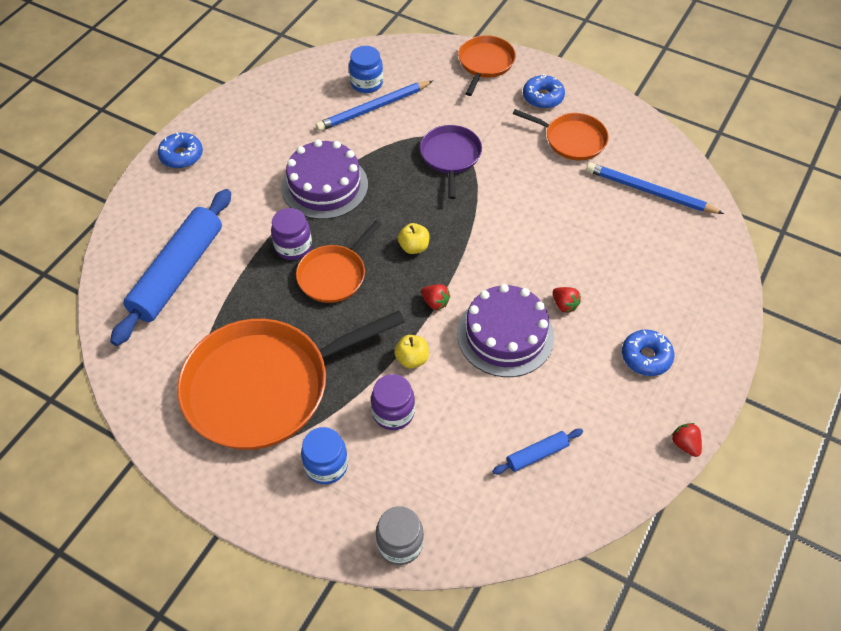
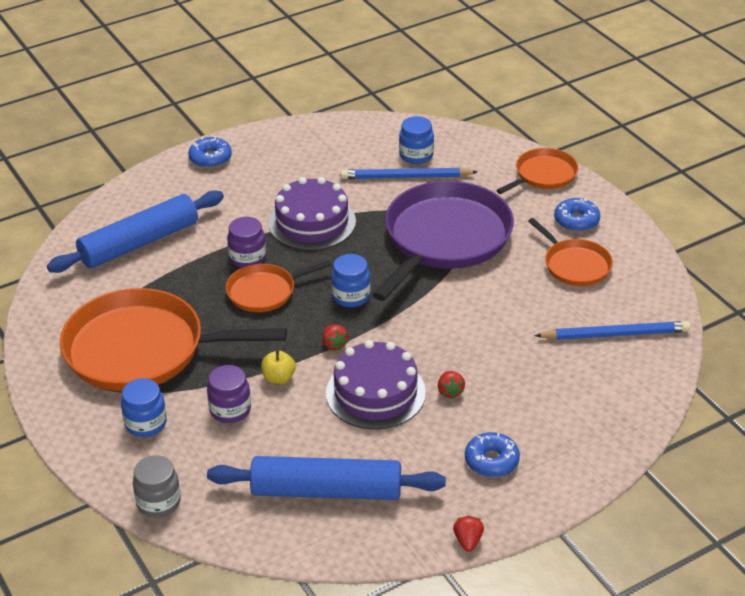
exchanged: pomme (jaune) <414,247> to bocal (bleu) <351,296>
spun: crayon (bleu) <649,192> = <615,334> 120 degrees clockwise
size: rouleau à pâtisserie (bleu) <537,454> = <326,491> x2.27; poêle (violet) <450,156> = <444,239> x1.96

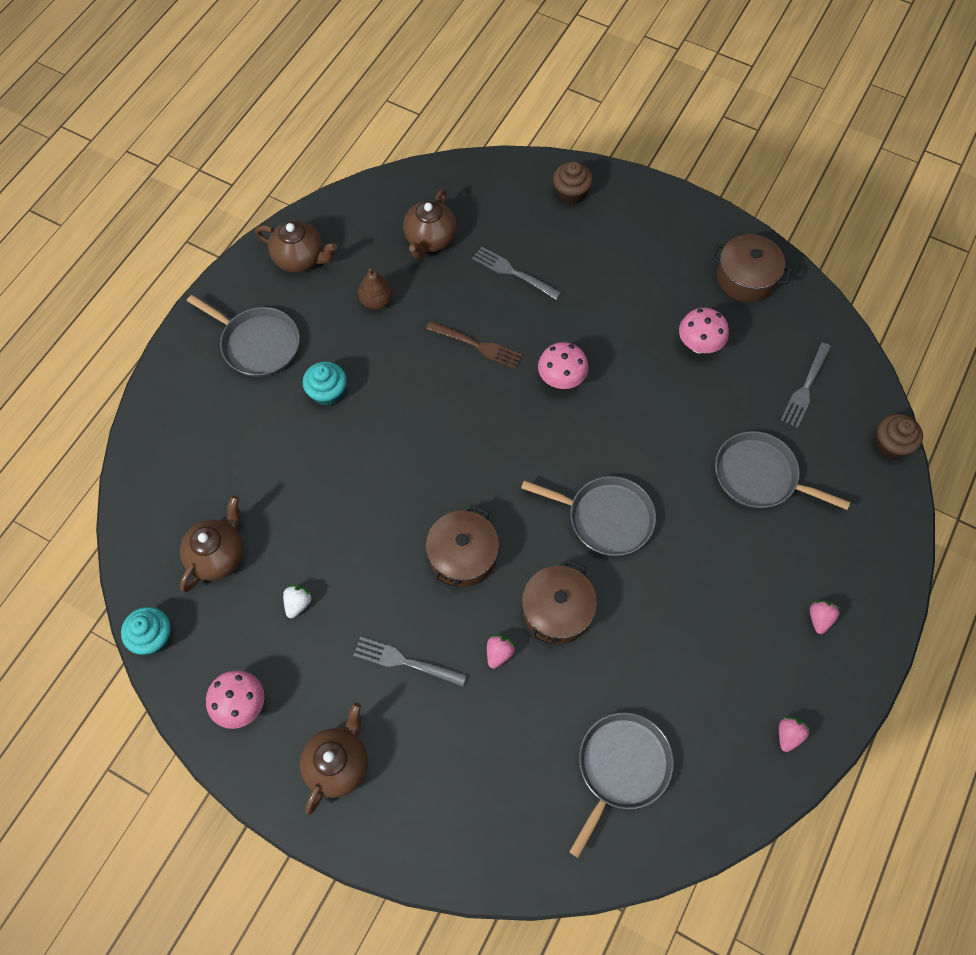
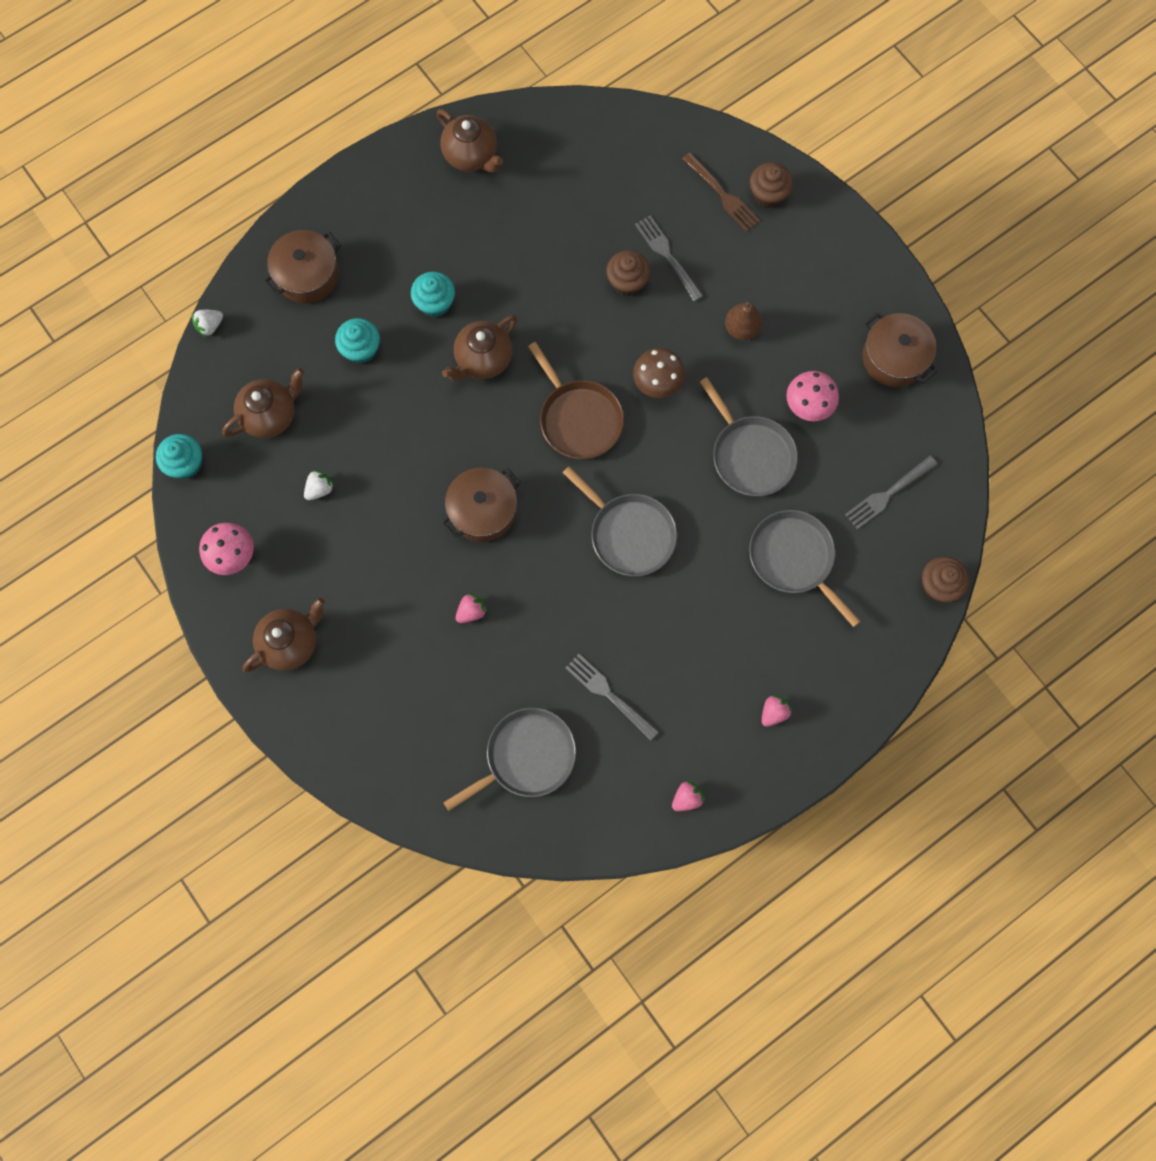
appeared: fraise (blanc) <210,326>; muffin (turquoise) <361,349>; poêle (marron) <578,419>; muffin (marron) <627,281>
relocated: marmite (marron) <557,611> to <307,275>; théière (marron) <430,239> to <483,359>; fourchette (gris) <405,662> to <609,694>; fourchette (marron) <477,345> to <722,194>; poêle (gris) <257,344> to <750,455>; poire (marron) <376,301> to <741,329>
colour: champignon (rose) <561,380> to champignon (marron) <657,384>

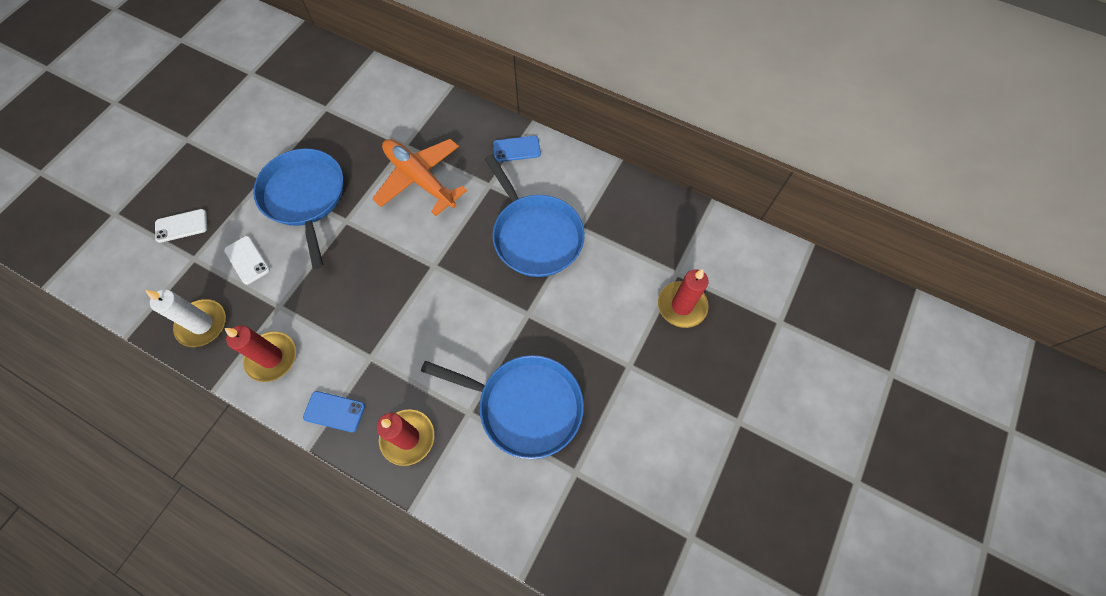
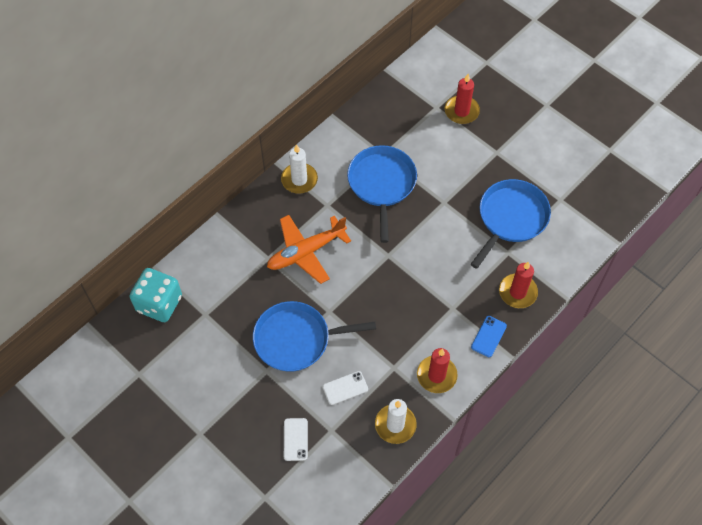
appeared: dé (turquoise) <159,303>
exchanged: téléphone (bleu) <516,149> to bougie (blanc) <299,180>
spun: poêle (bleu) <535,235> = <382,184> 75 degrees counterclockwise

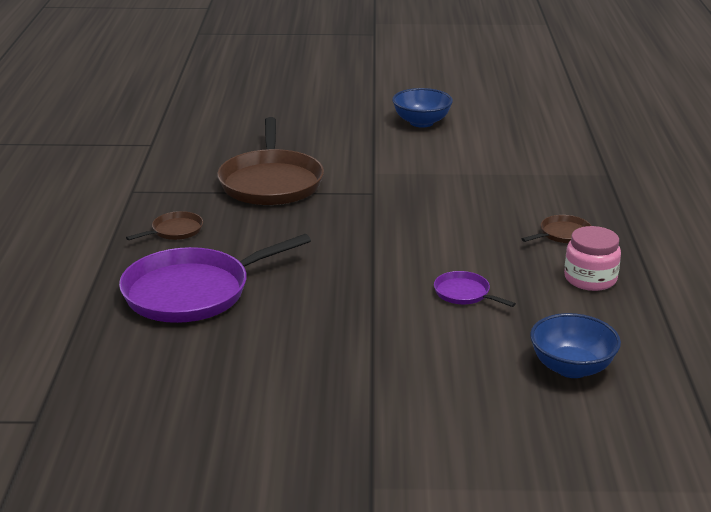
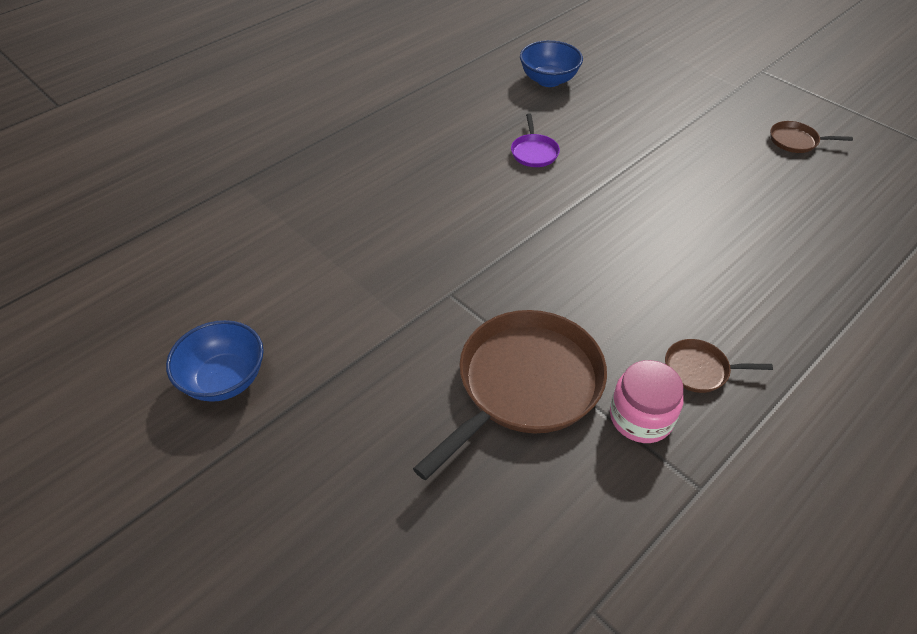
missing: poêle (violet) <193,292>
relocated: bocal (rose) <590,279> to <641,417>; poêle (marron) <563,234> to <796,141>

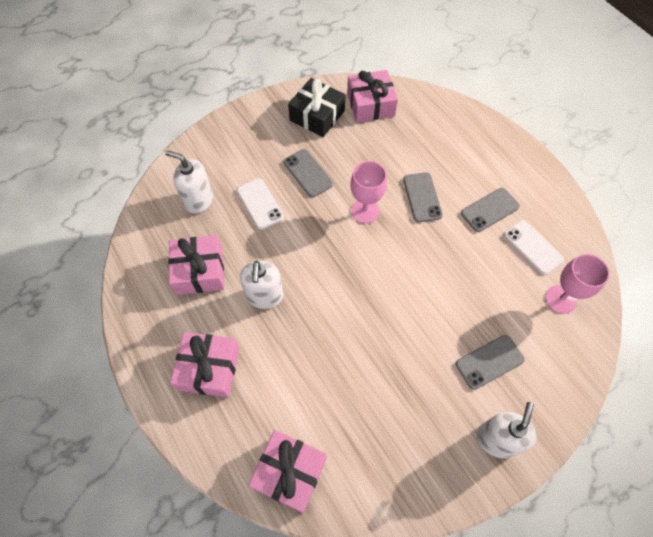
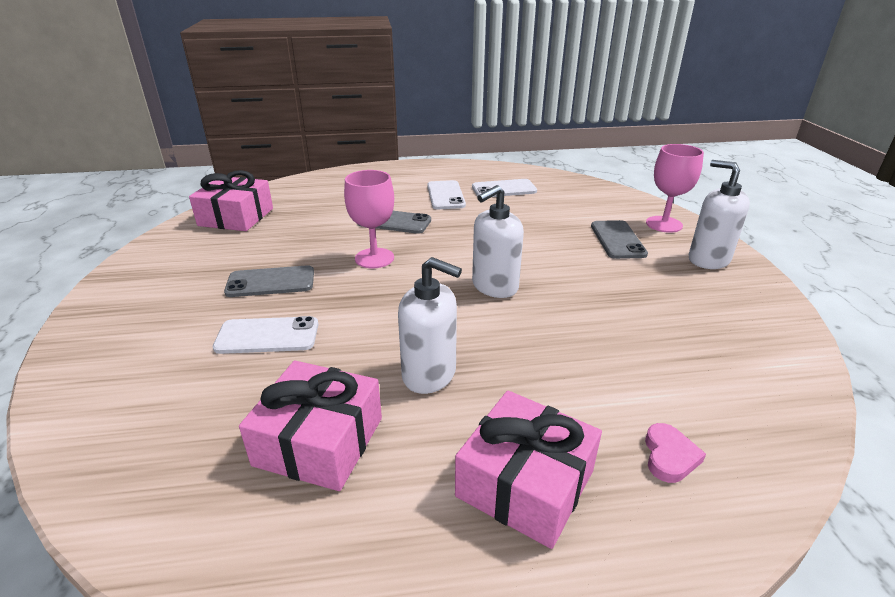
missing: cadeau (rose) <290,472>; cadeau (noir) <317,115>
appeared: cœur (rose) <669,456>
relocated: distributeur de savon (blanc) <198,200> to <494,286>; verre à pied (rose) <561,299> to <664,224>
colour: téléphone (gris) <489,210> to téléphone (blanc) <445,195>

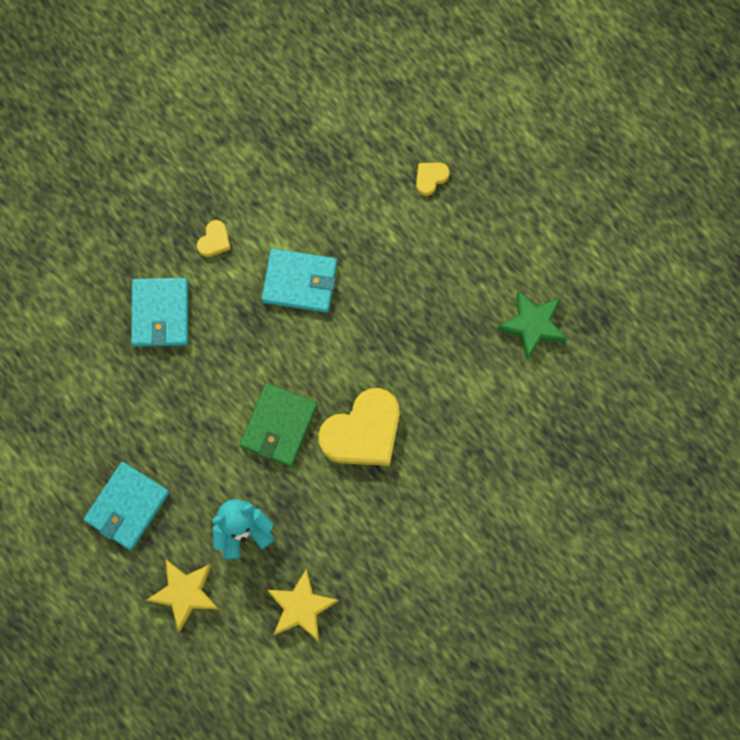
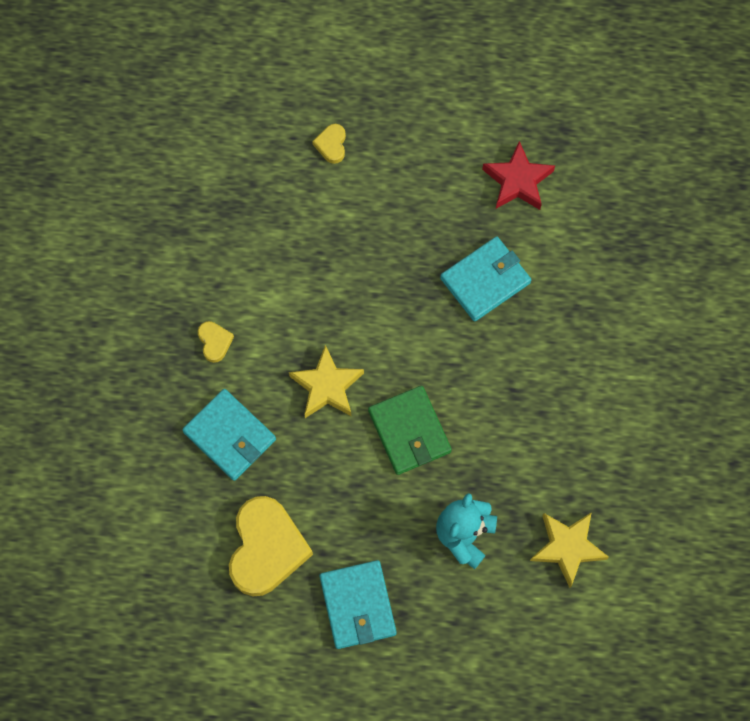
relocated: cœur (jaune) <363,432> to <266,548>; étoile (jaune) <185,593> to <327,386>; portefeuille (turquoise) <299,282> to <485,280>
colour: étoile (vert) <532,325> to étoile (rouge) <517,181>

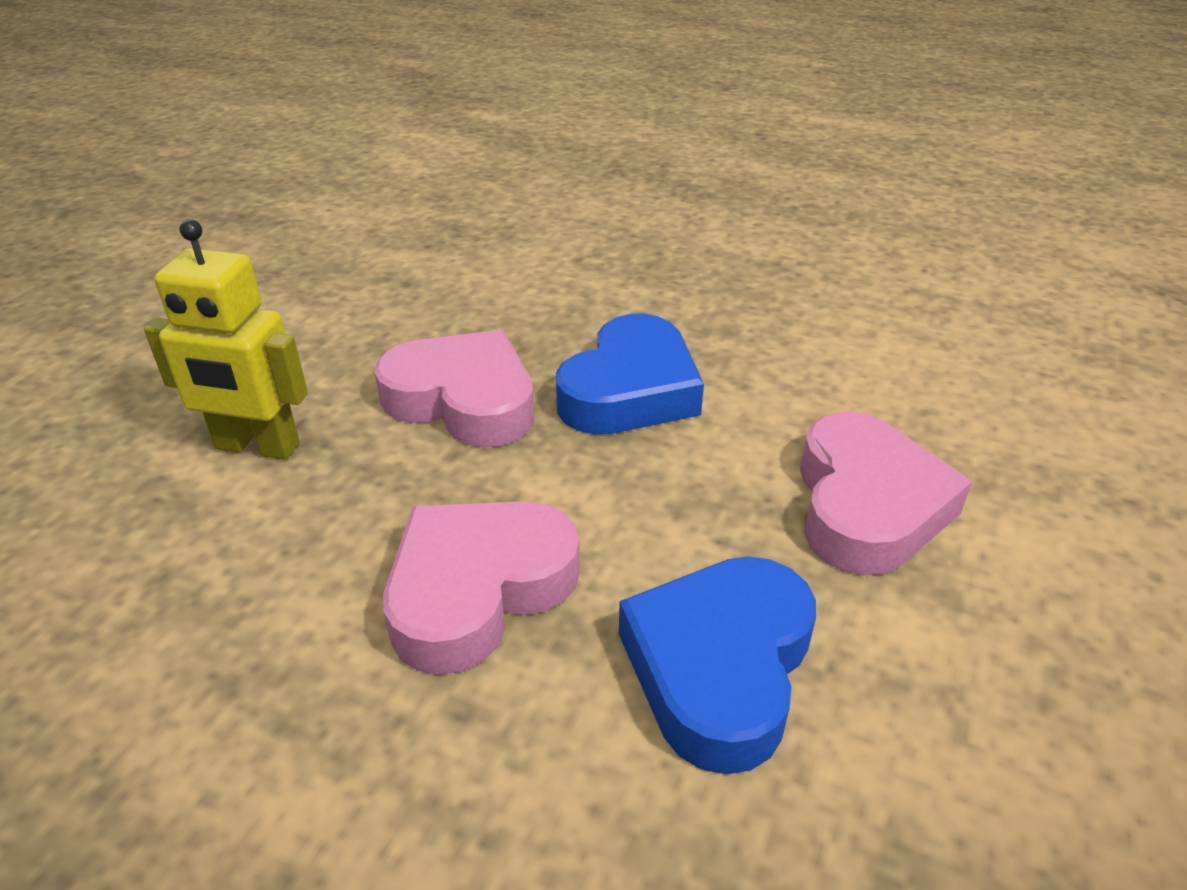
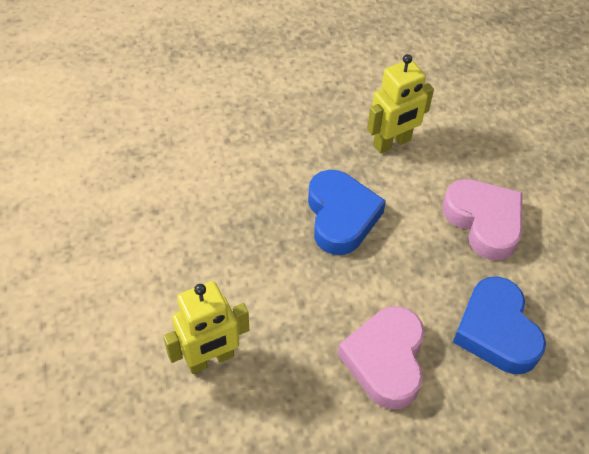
missing: cœur (rose) <463,400>
appeared: robot (jaune) <392,143>

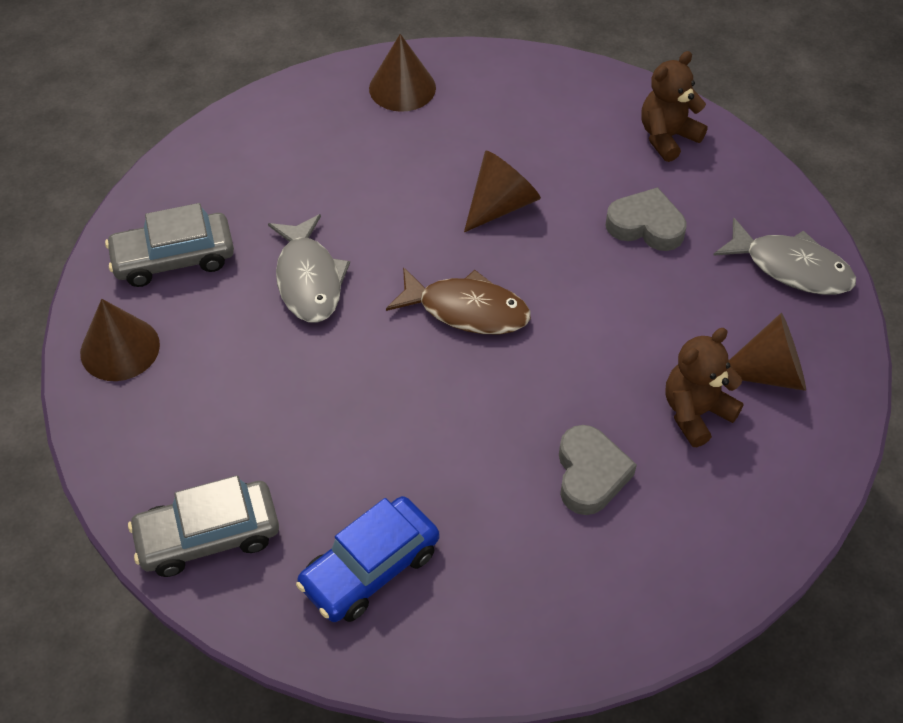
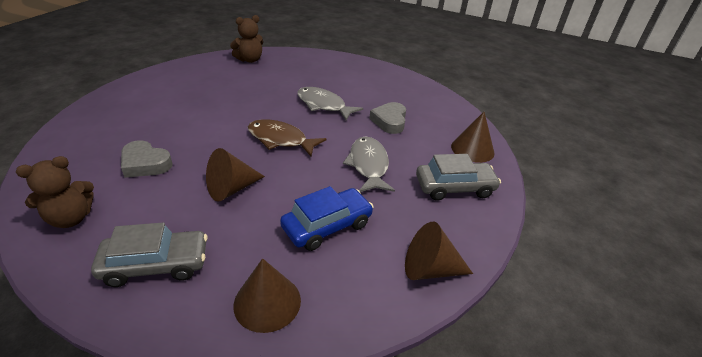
relocated: voiture (gris) <208,536> to <156,264>; ours en peluche (marron) <695,412> to <250,60>; voiture (bleu) <370,568> to <327,226>; poisson (gris) <791,267> to <323,105>; cœur (gris) <590,474> to <389,121>; cône (marron) <769,373> to <430,269>

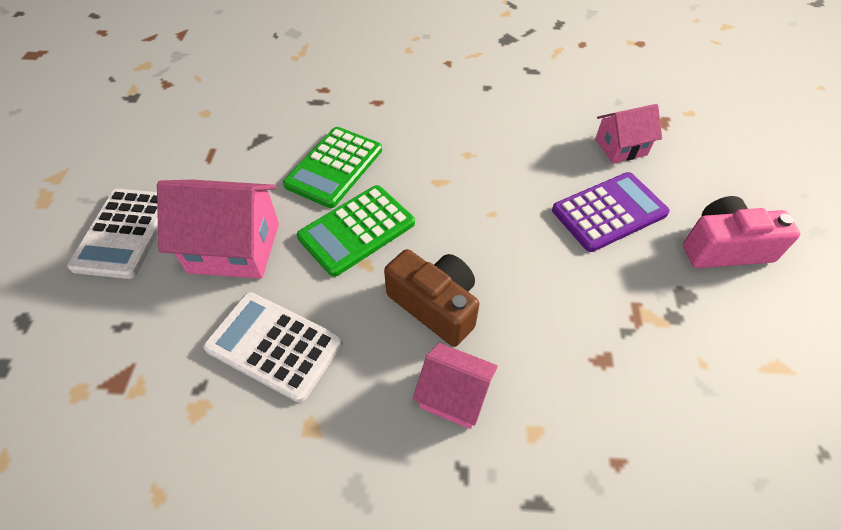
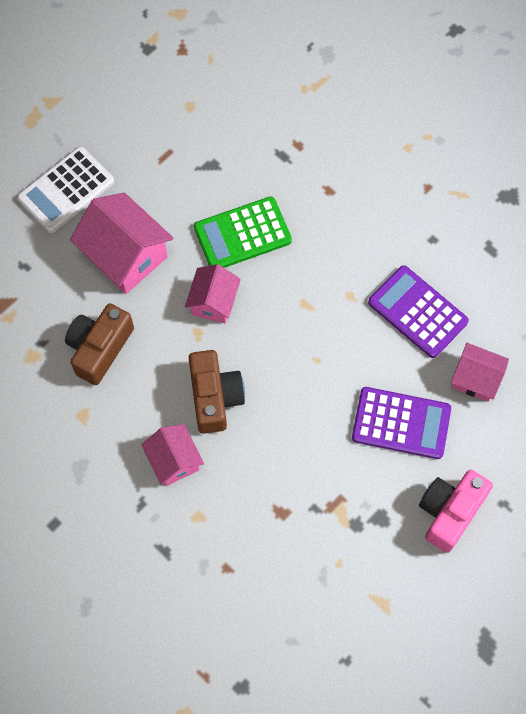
appeared: calculatrice (violet) <417,312>
exchanged: calculatrice (blanc) <274,345> to appareil photo (marron) <99,348>; calculatrice (vert) <356,230> to maison (rose) <213,302>
spun: appareil photo (rose) <724,248> = <449,512> 90 degrees counterclockwise

